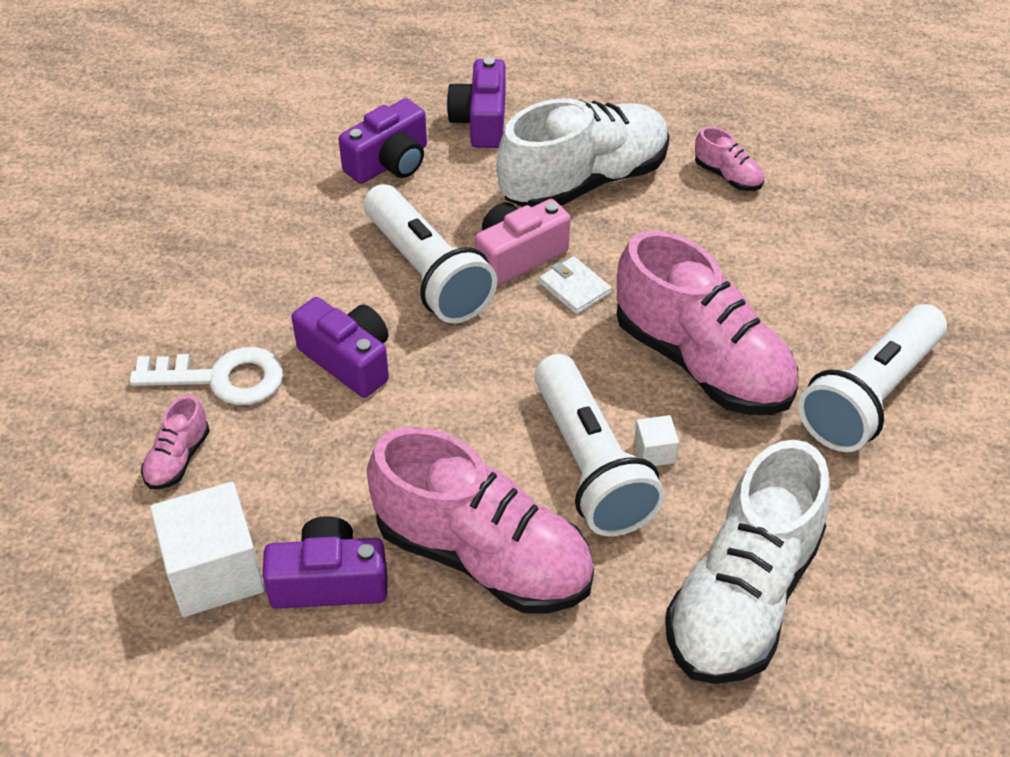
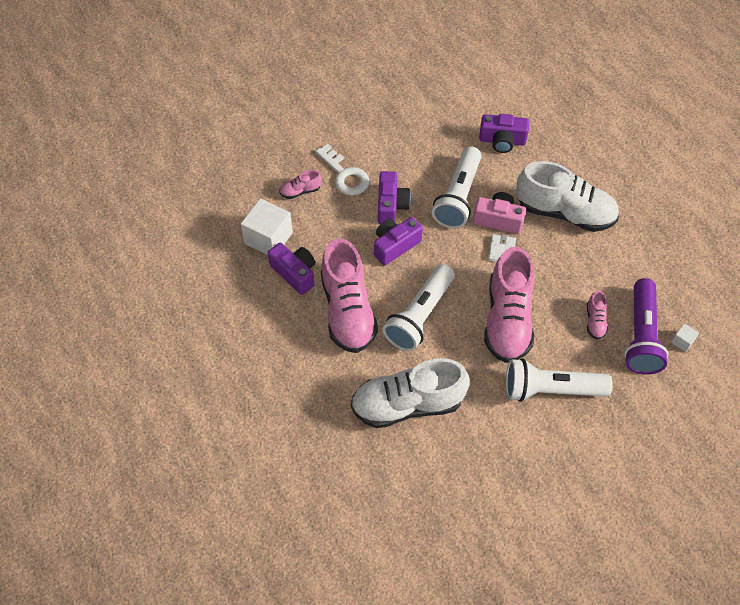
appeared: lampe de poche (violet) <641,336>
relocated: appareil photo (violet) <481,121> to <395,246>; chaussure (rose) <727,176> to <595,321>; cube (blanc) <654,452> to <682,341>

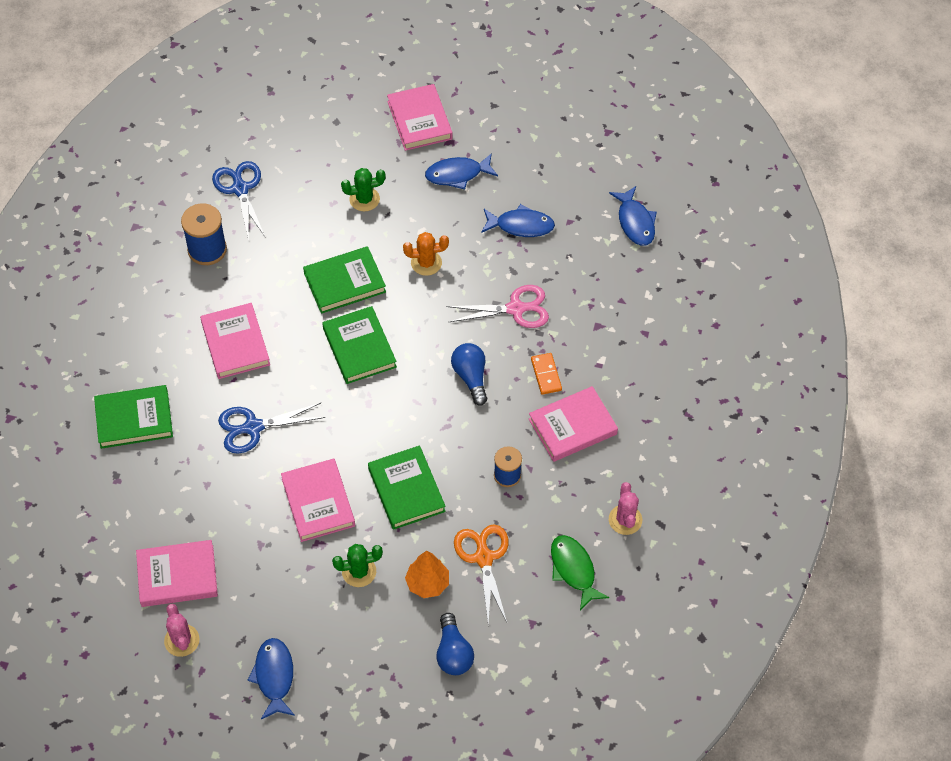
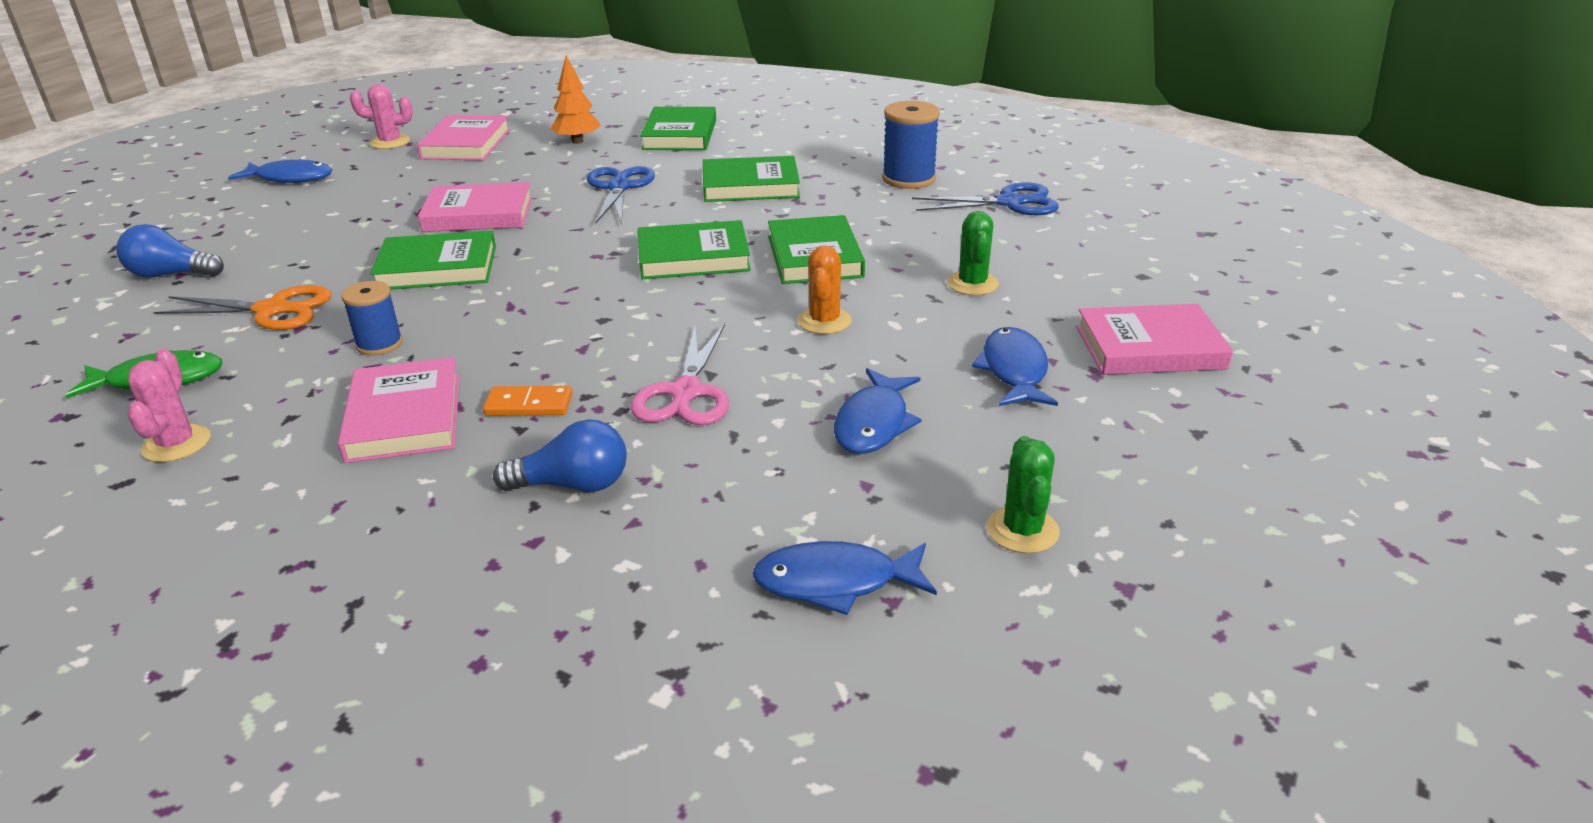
relocated: ampoule (bleu) <471,377> to <573,485>; arbre (orange) <427,583> to <577,141>; cactus (vert) <359,571> to <1022,530>
colour: livre (rose) <235,343> to livre (vert) <750,185>
spun: cactus (rose) <625,520> = <176,444> 75 degrees clockwise

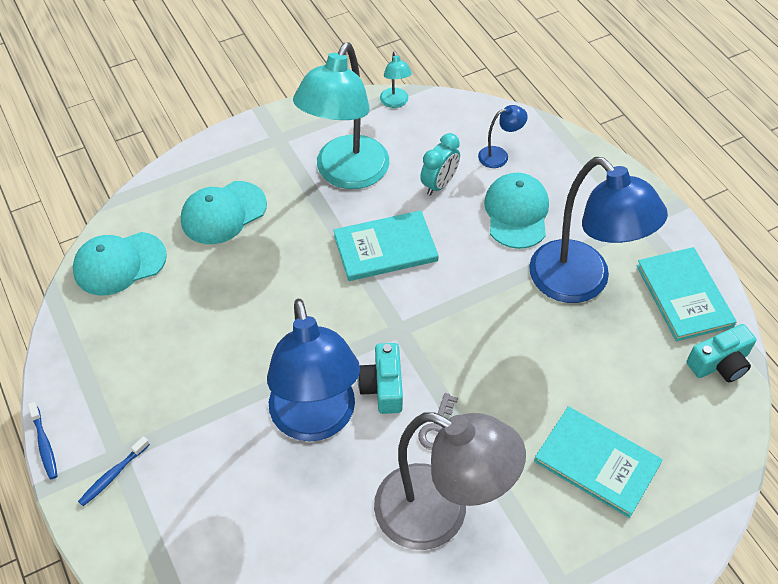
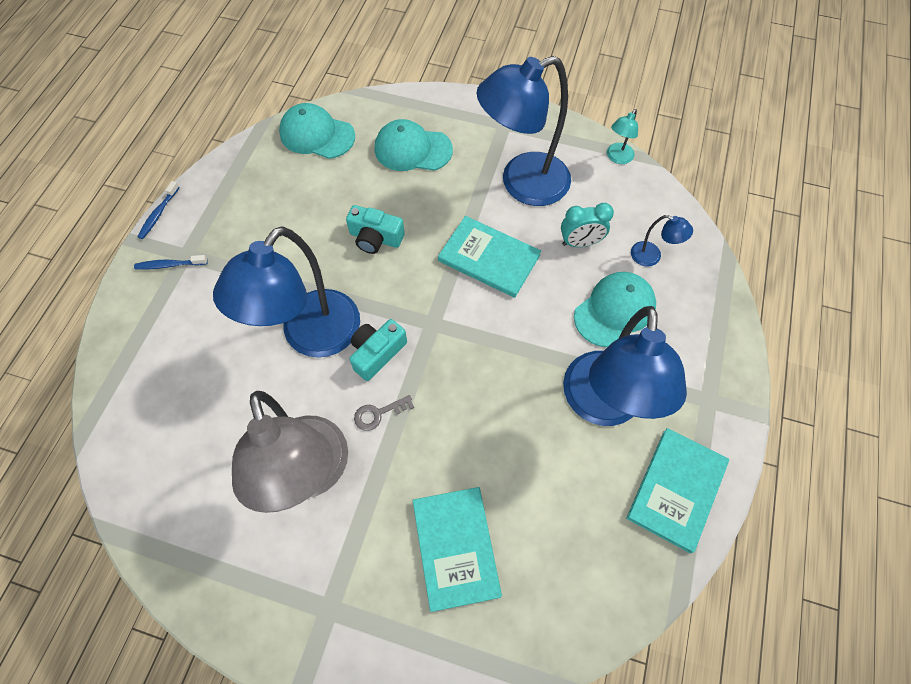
relocated: appareil photo (turquoise) <719,363> to <375,238>
colour: lampe (turquoise) <346,174> to lampe (bleu) <522,184>

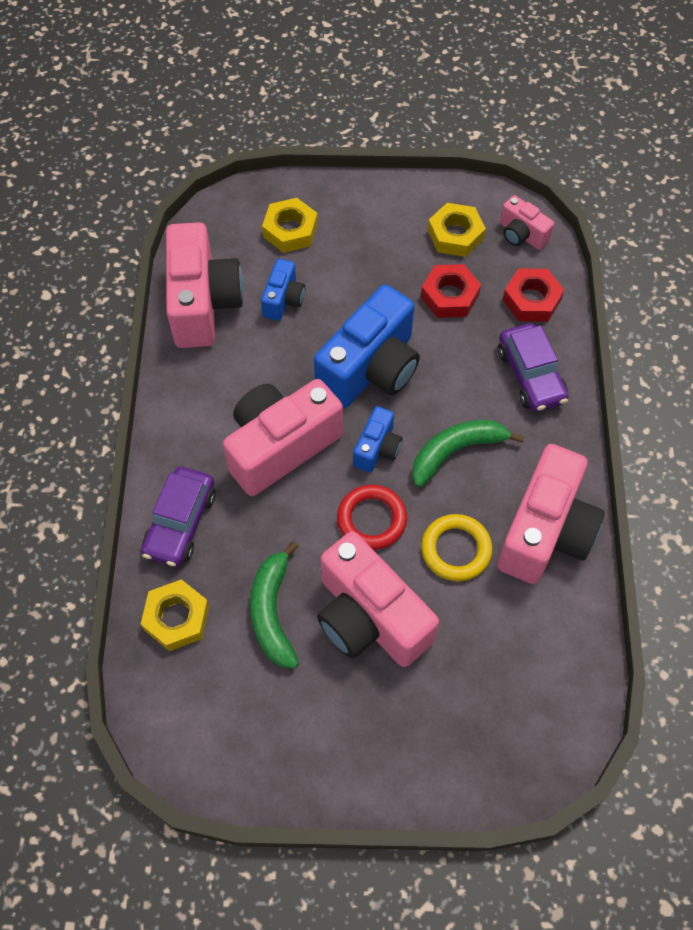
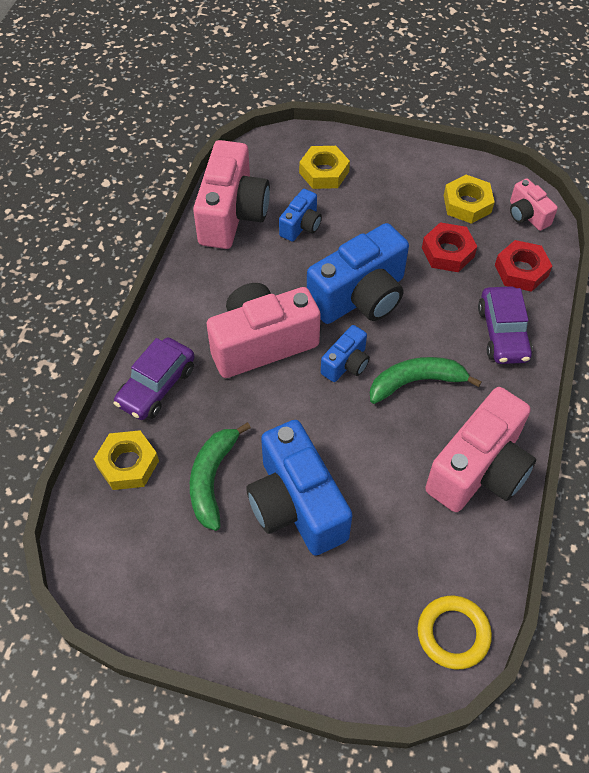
missing: anneau (rouge) <371,519>
relocated: anneau (jaune) <456,550> to <453,633>
colour: appareil photo (rose) <369,617> to appareil photo (bleu) <296,505>

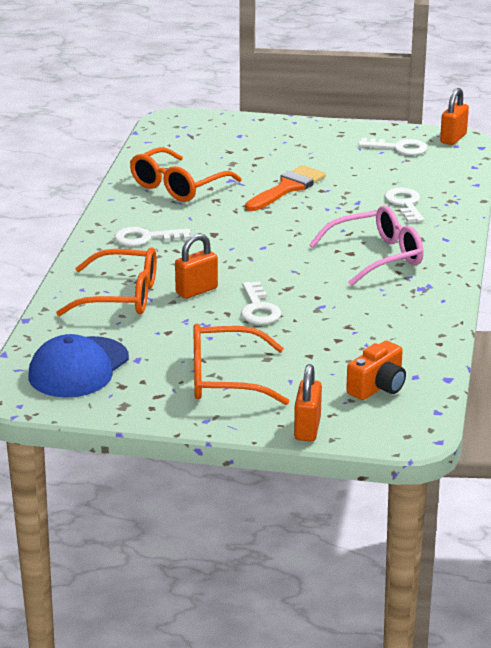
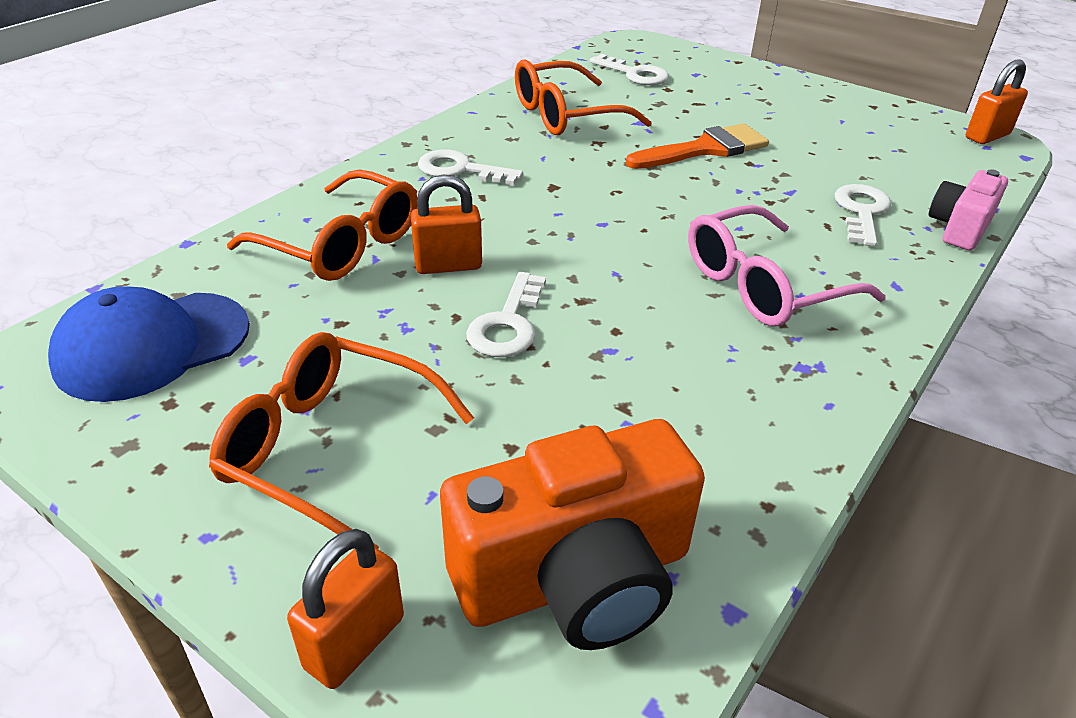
appeared: appareil photo (rose) <959,228>
relocated: clé (blanc) <399,148> to <635,74>
spun: lunettes (rose) <377,256> = <763,285> 150 degrees clockwise
size: appareil photo (orange) <378,387> = <576,578> x1.76

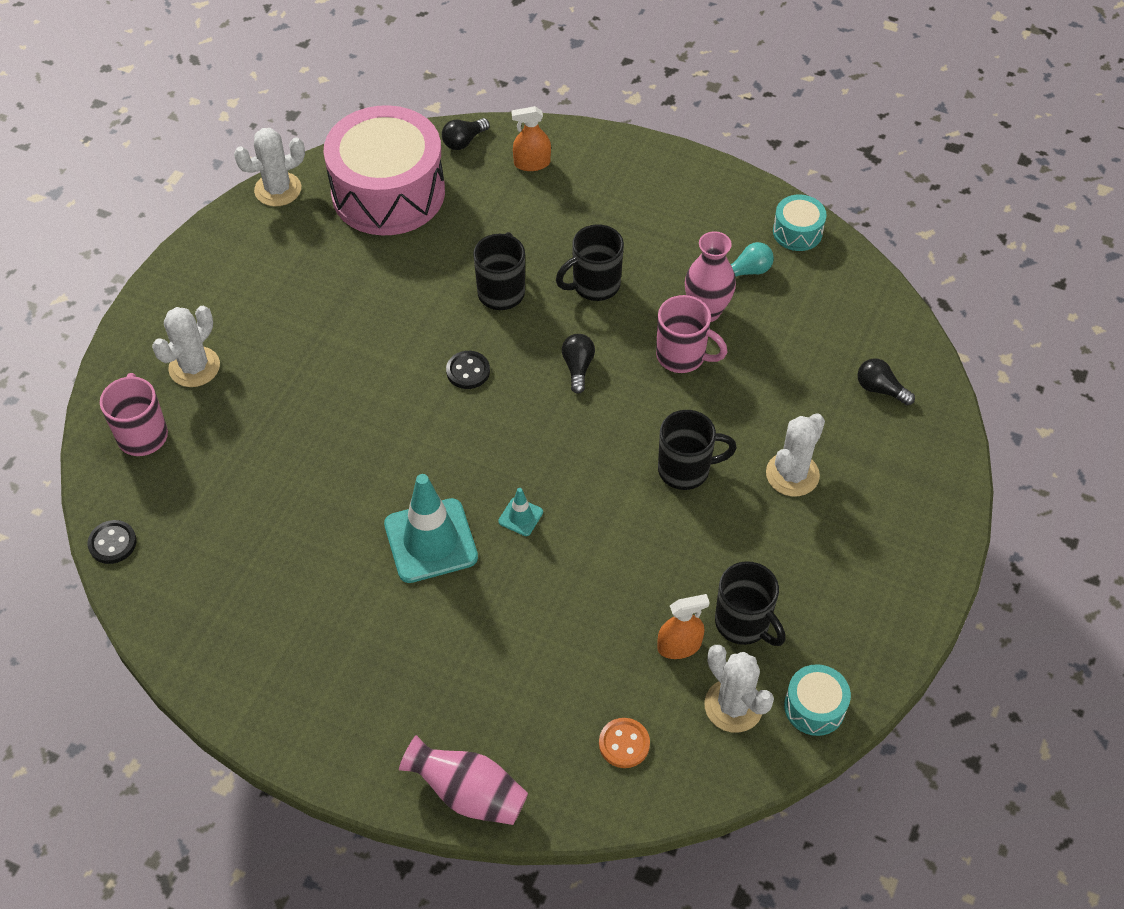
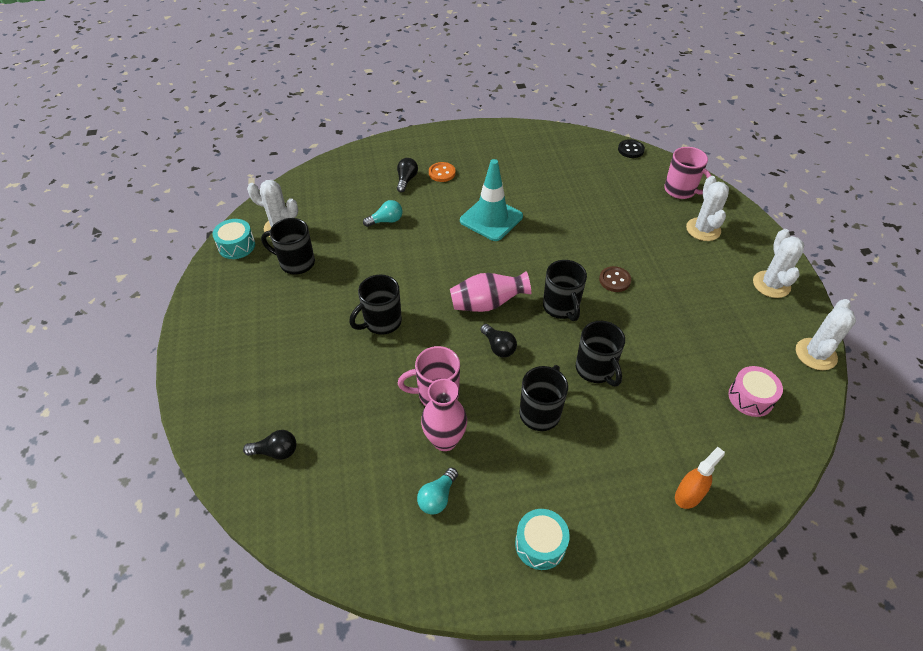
missing: cône de chantier (turquoise) <520,517>; vaporisateur (orange) <679,646>
appeared: ampoule (turquoise) <386,221>; bouton (marron) <614,280>
relocated: ampoule (noir) <464,141> to <406,180>; bouton (orange) <624,744> to <442,173>; vase (rose) <468,793> to <487,304>; tambour (turquoise) <797,232> to <540,544>; cactus (blanc) <792,474> to <771,284>
exchanged: bouton (noir) <468,371> to tasse (noir) <561,307>
size: tambour (rose) <388,192> = <750,398> x0.43

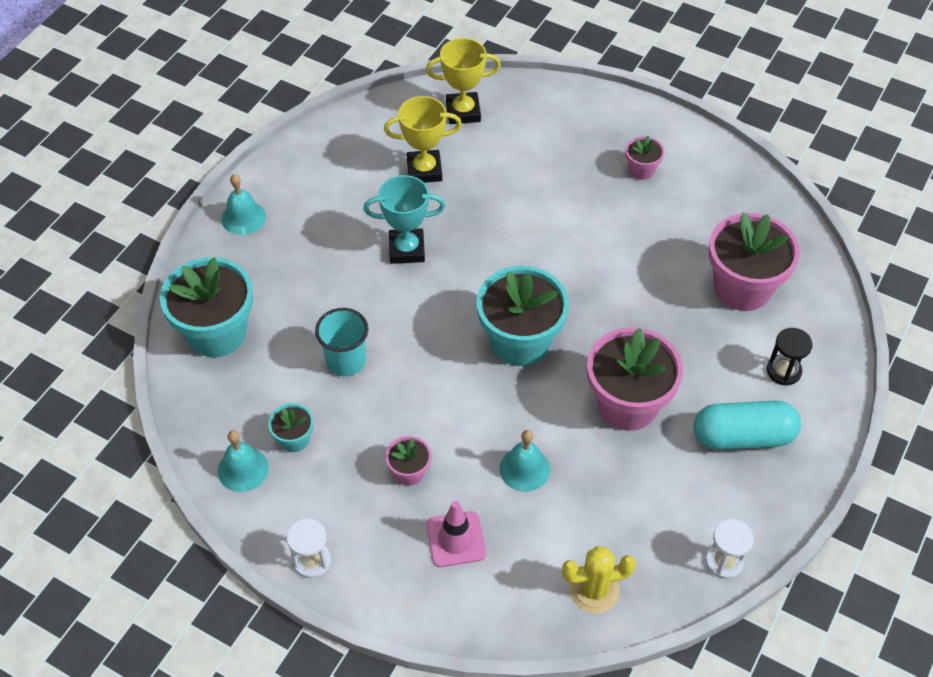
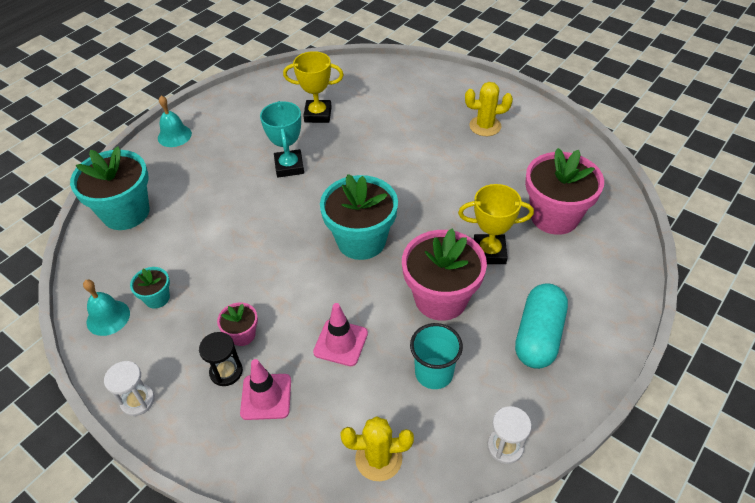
relocated: sablier (noir) <783,371> to <226,372>; gobelet (turquoise) <346,361> to <434,373>; trophée (jaune) <463,112> to <489,252>
exchanged: cloche (turquoise) <524,469> to cône de chantier (rose) <340,342>; pot de fleurs (rose) <641,170> to cactus (jaune) <485,126>
spun: trophée (turquoise) <407,249> = <289,166> 75 degrees clockwise; gélule (turquoise) <742,436> = <538,336> 75 degrees counterclockwise

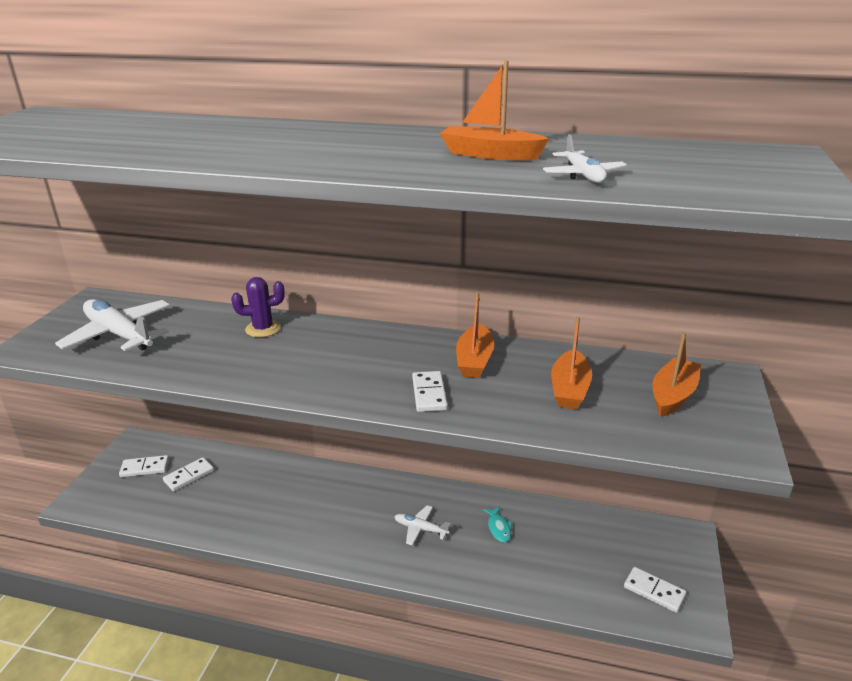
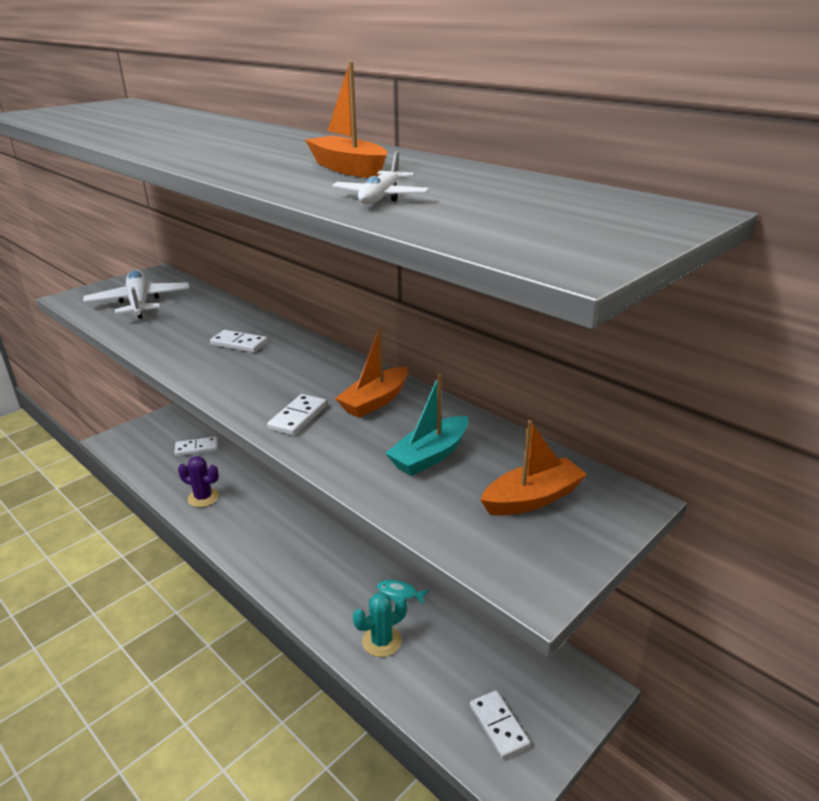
missing: avion (blanc) <420,529>
appeared: cactus (turquoise) <381,641>
relocated: cactus (violet) <263,329> to <203,498>; domino (blanc) <145,468> to <239,344>
colour: bateau (orange) <569,389> to bateau (turquoise) <430,455>
spun: poisson (turquoise) <499,528> = <399,593> 90 degrees clockwise

